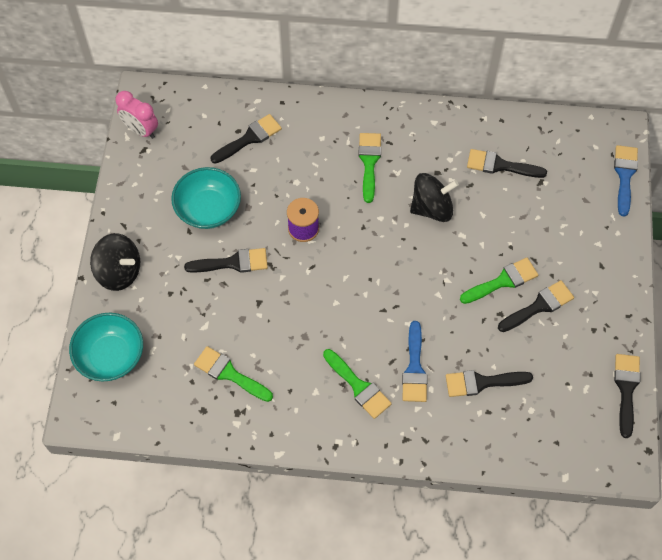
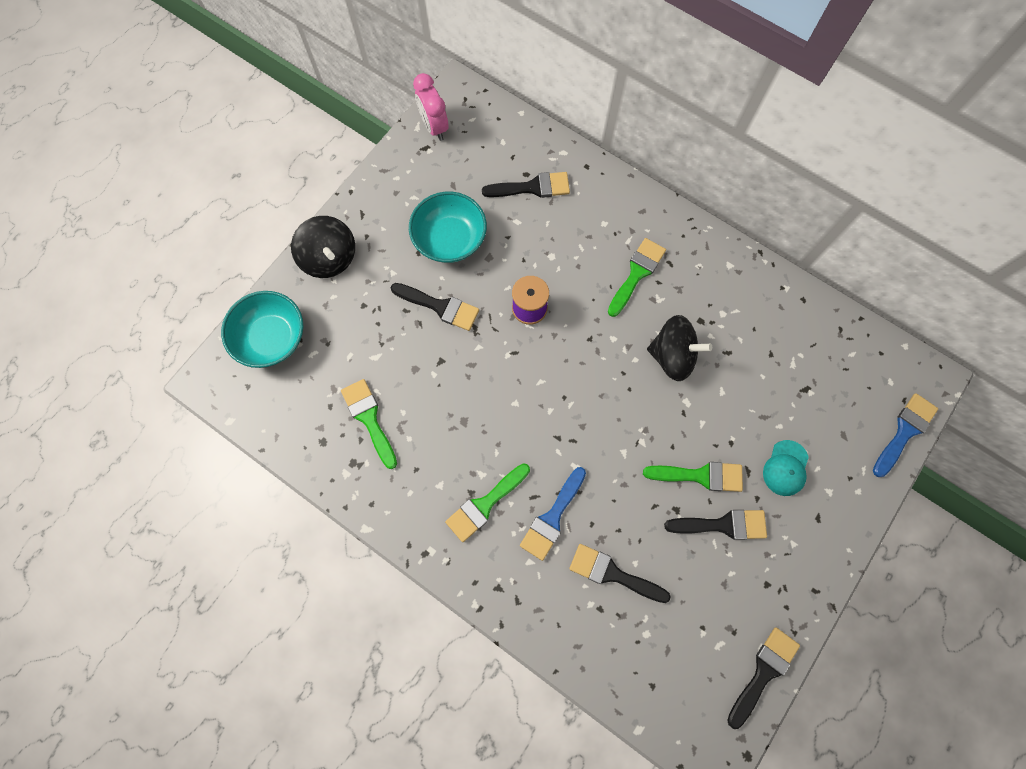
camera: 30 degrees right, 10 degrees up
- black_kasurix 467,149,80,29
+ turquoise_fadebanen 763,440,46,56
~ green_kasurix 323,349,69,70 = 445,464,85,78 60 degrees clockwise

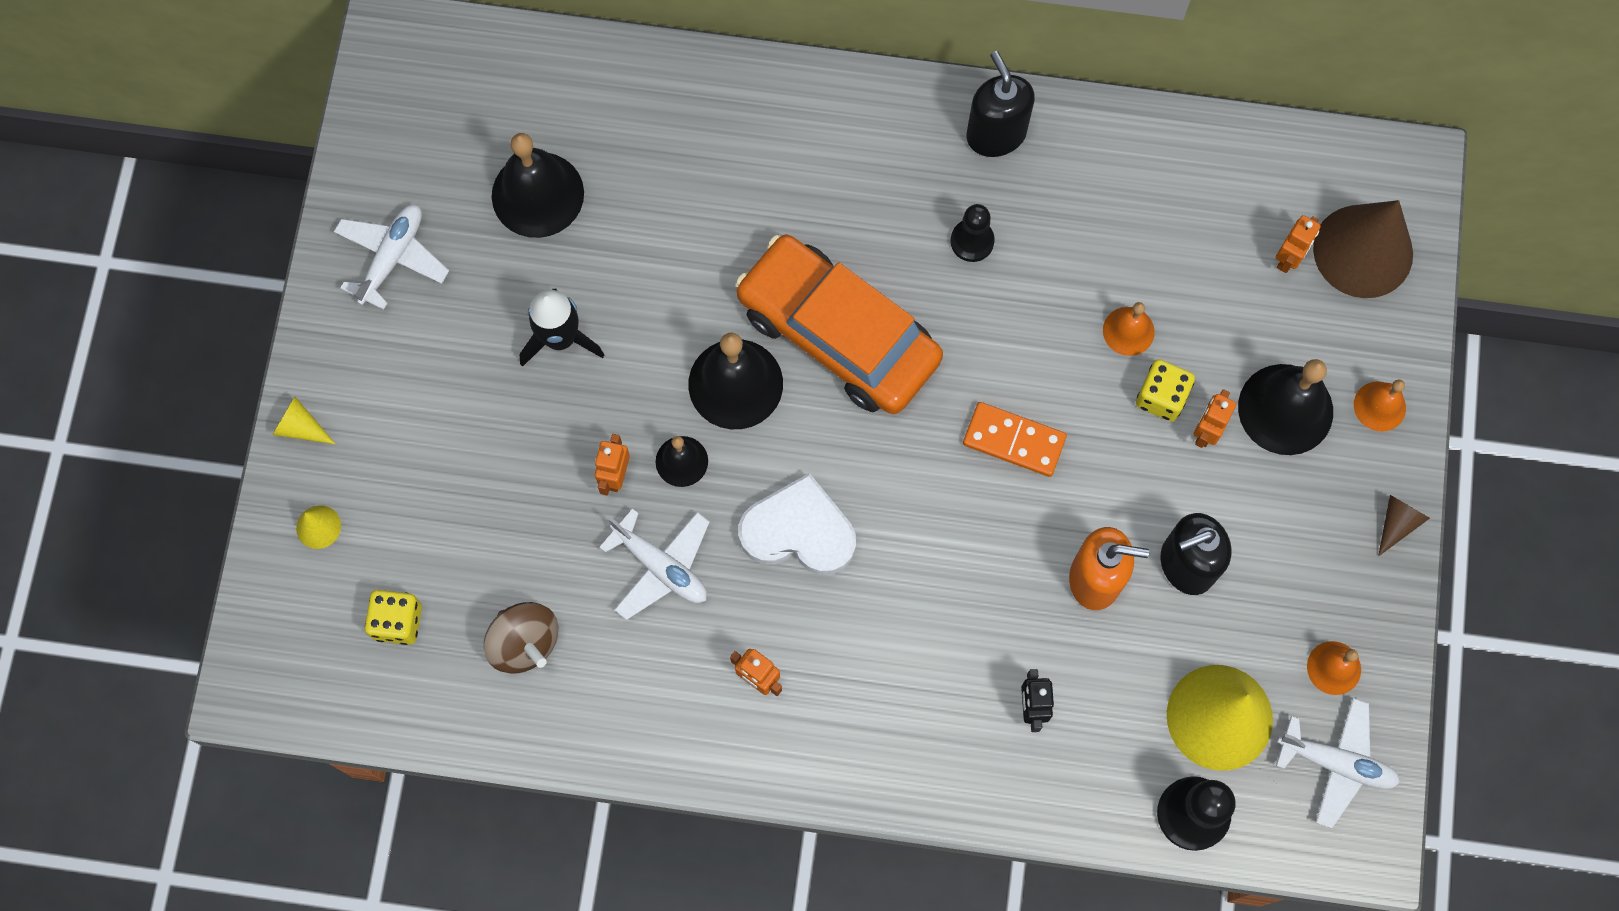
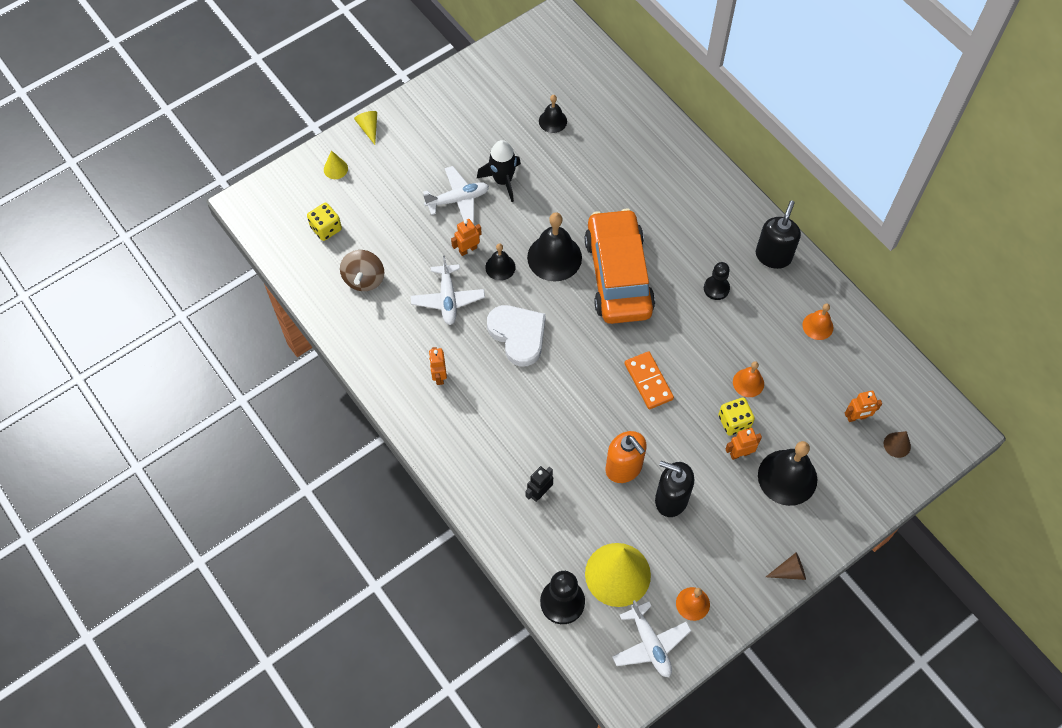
camera: 45 degrees right, 10 degrees down
~ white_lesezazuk 334,204,115,106 to 423,166,66,57
~ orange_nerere 1354,380,52,52 to 803,303,30,37
~ black_nerere 492,133,92,105 = 539,95,28,38 x0.55
~ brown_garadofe 1313,200,100,98 = 884,431,27,27 x0.43

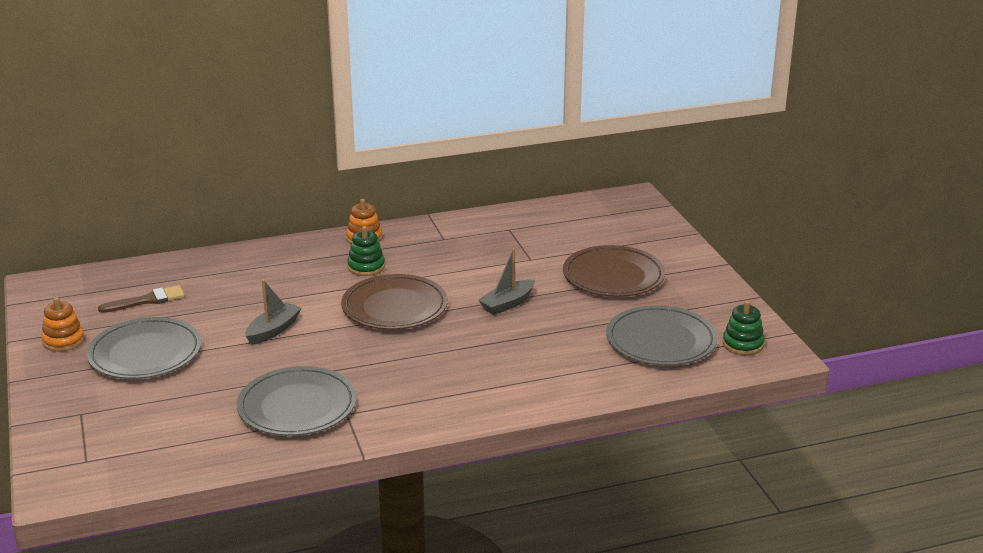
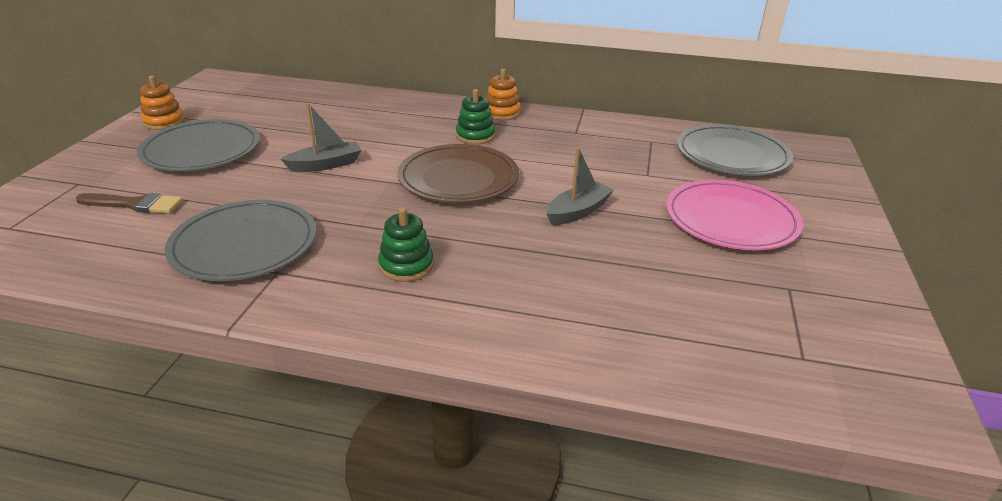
camera: 30 degrees right, 5 degrees up
~ brown_kasurix 98,285,87,28 to 76,193,107,21
~ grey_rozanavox 606,305,112,61 to 677,124,116,52
~ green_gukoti 723,301,42,54 to 378,207,56,75
~ brown_rozanavox 563,245,102,52 to pink_rozanavox 666,180,137,70
~ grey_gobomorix 478,248,57,67 = 547,147,67,78 150 degrees clockwise

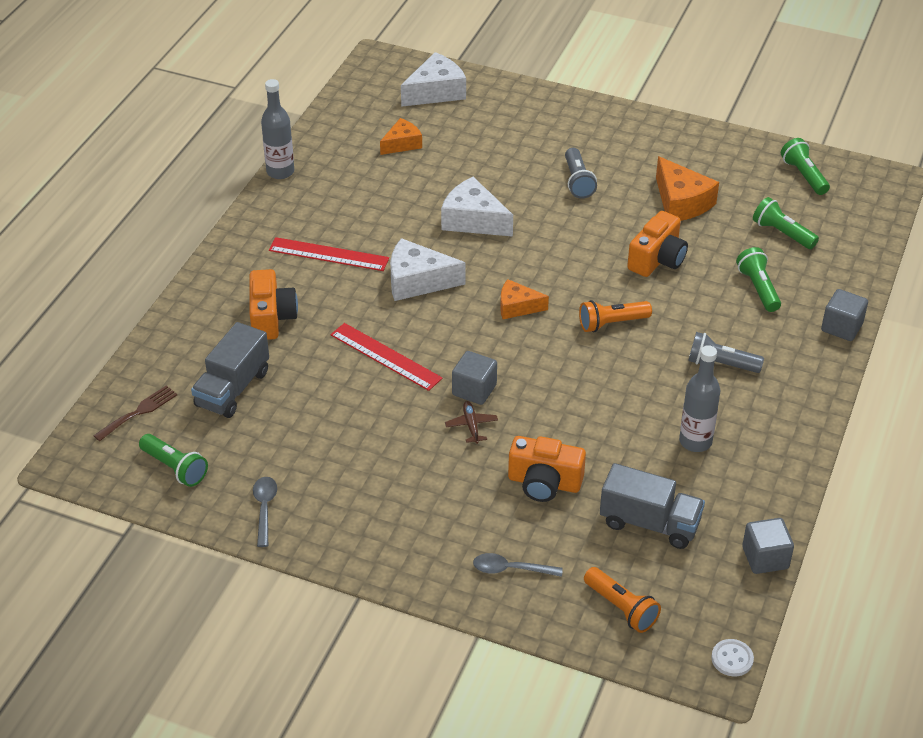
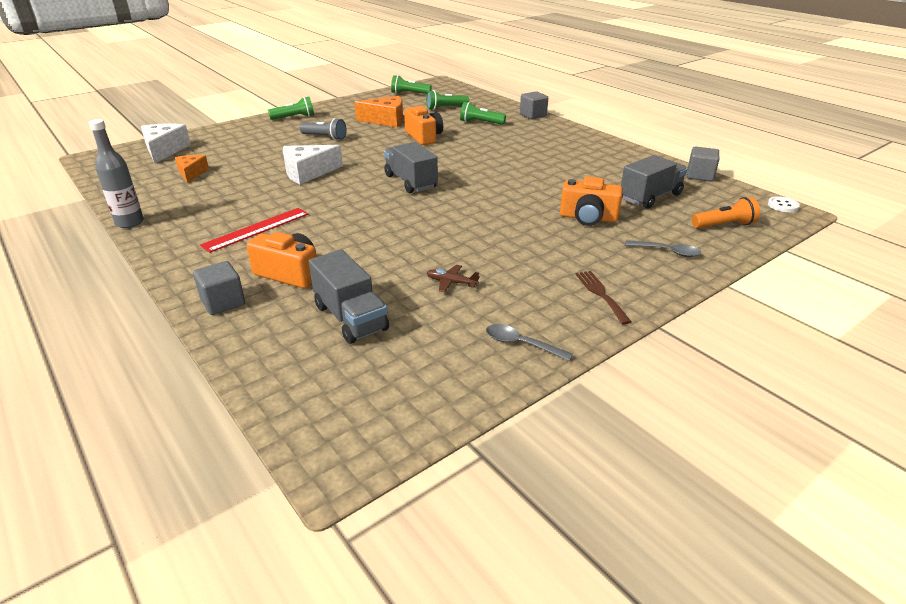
camera: 60 degrees left, 10 degrees down
- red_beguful 330,323,113,68
- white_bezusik 390,238,76,63
- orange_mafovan 579,300,73,32
- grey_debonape 679,345,41,107
- grey_mafovan 688,332,76,41
~ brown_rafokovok 93,385,84,56 to 575,271,57,54
~ green_mafovan 139,434,69,53 to 268,97,46,23
~ brown_lesezazuk 445,401,53,43 to 427,265,53,27
~ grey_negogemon 452,351,45,54 to 193,261,52,54
~ orange_bezusik 500,279,49,40 to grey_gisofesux 384,142,54,51
~ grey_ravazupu 473,553,90,24 = 625,240,76,17 105 degrees counterclockwise
~ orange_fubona 508,436,78,66 = 560,177,63,49 60 degrees clockwise

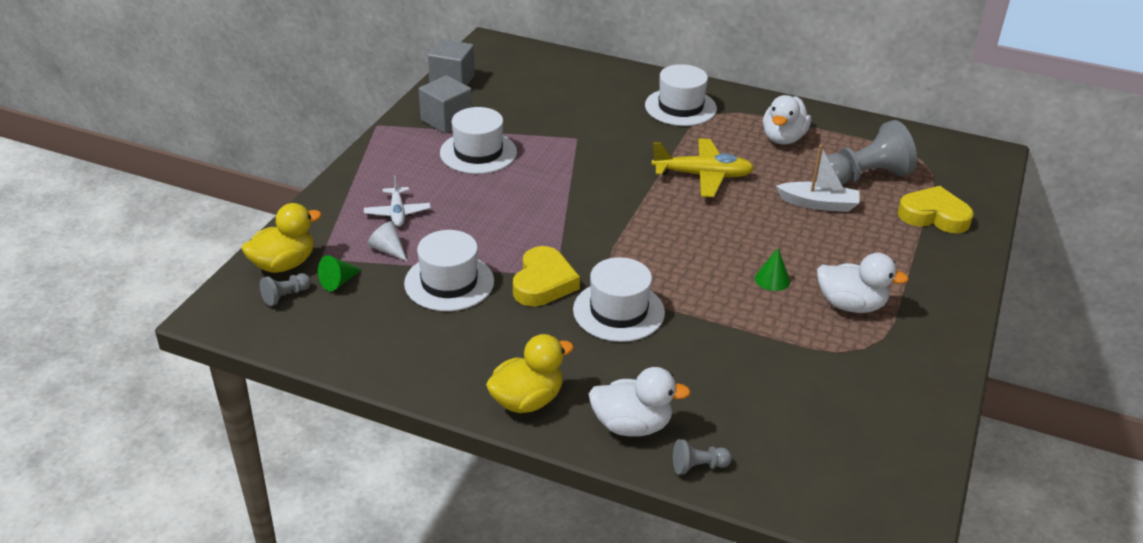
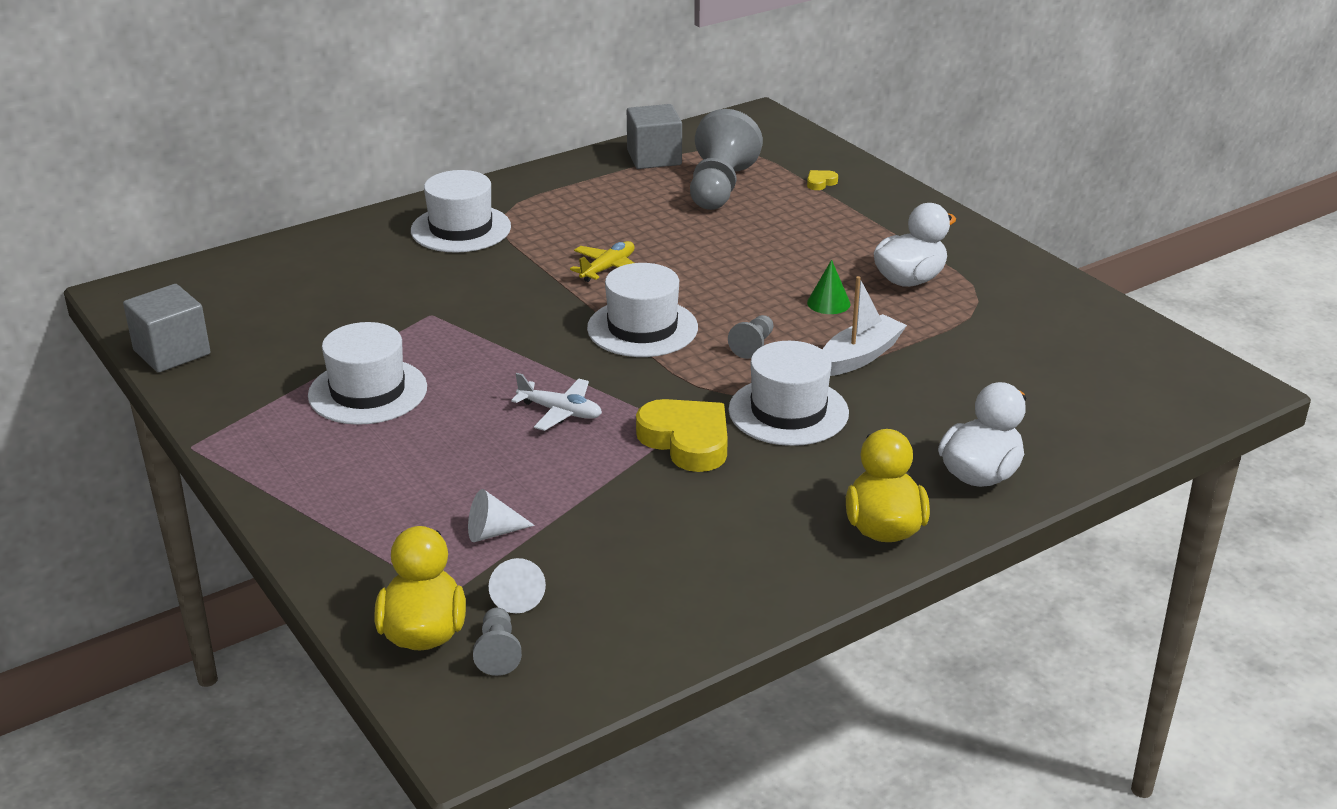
camera: 55 degrees left, 5 degrees down
- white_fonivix 763,95,48,49
~ white_lesezazuk 364,175,67,52 to 511,373,91,58
~ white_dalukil 404,230,90,81 to 587,263,111,94
~ grey_negogemon 419,75,53,59 to 627,104,55,65
~ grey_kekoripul 673,439,59,36 to 728,315,46,44
~ white_gobomorix 776,145,84,67 to 822,276,85,100
~ green_garadofe 318,255,43,36 to white_garadofe 488,558,58,55
~ yellow_lesezazuk 652,138,102,59 = 570,241,65,41 x0.61
~ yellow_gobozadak 898,186,76,47 = 807,170,31,20 x0.43

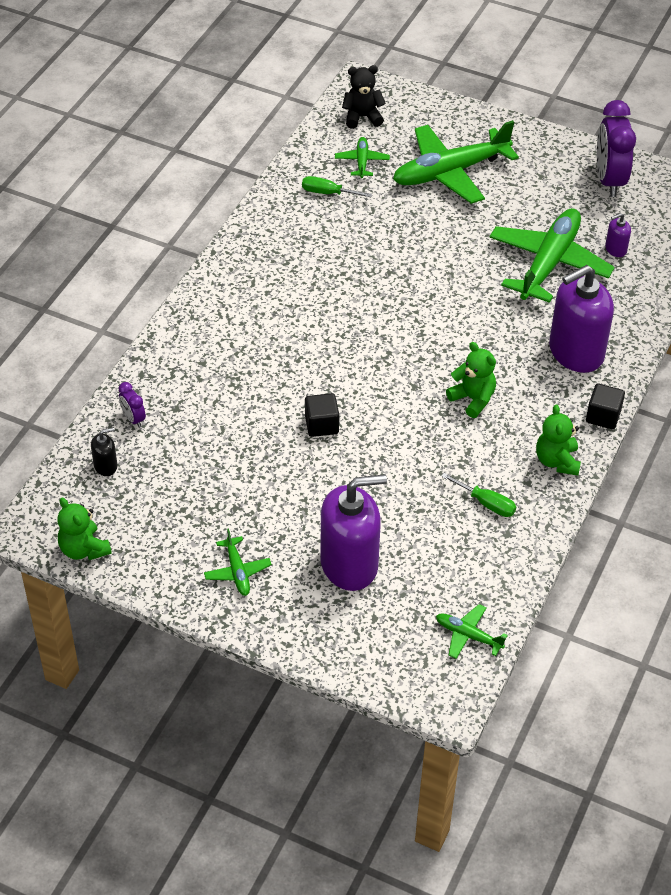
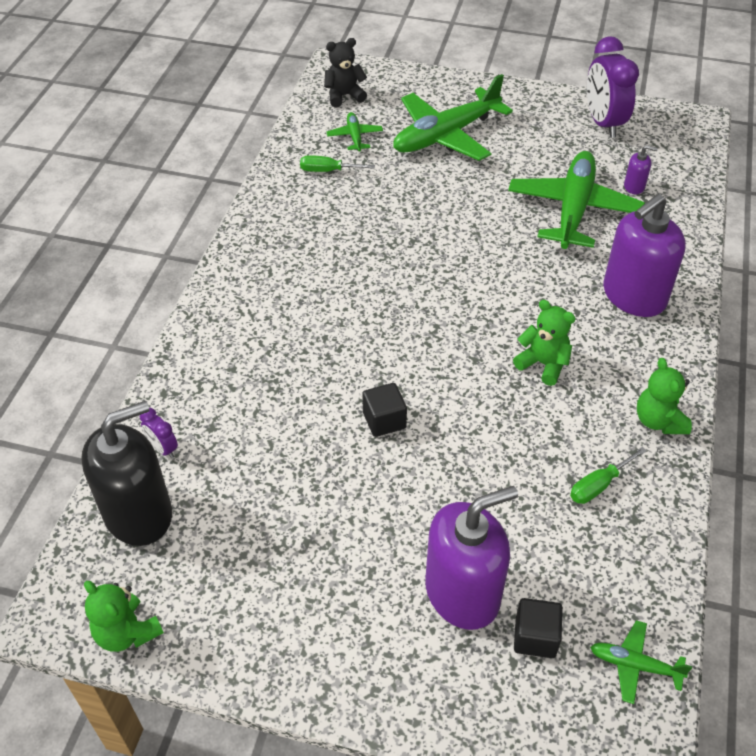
camera: 10 degrees left, 0 degrees up
- green_lesezazuk 204,528,68,68
~ black_negogemon 586,383,39,46 to 514,598,49,60
~ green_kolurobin 441,473,75,44 = 570,447,77,57 120 degrees clockwise
~ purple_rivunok 605,213,26,44 = 624,145,34,49 135 degrees counterclockwise
~ black_rivunok 91,427,26,49 = 81,401,91,145 x2.35

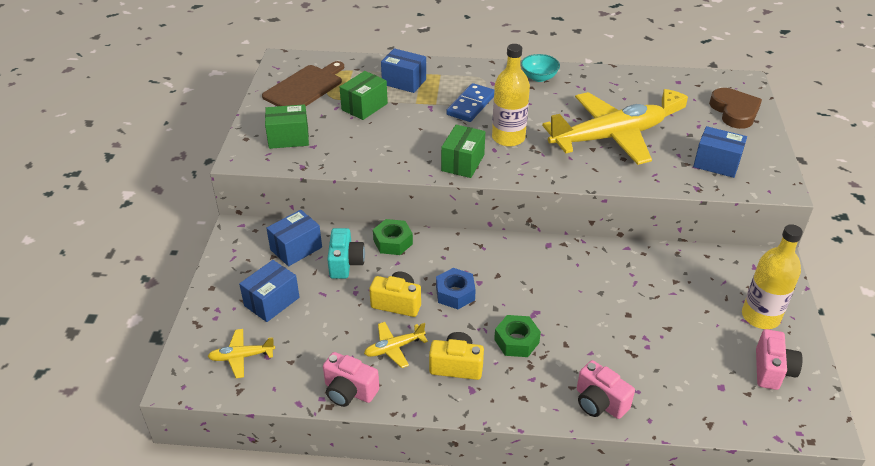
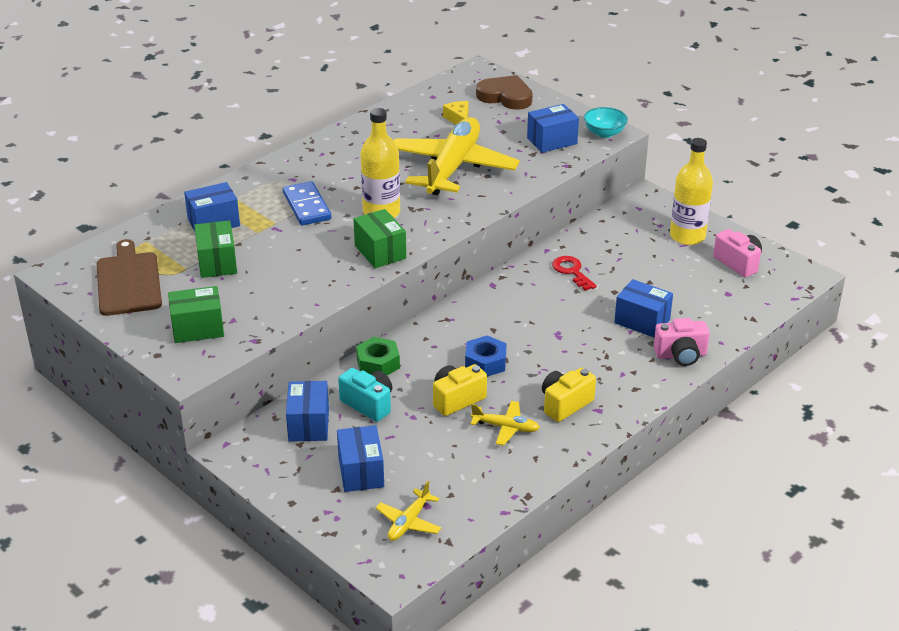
camera: 50 degrees left, 5 degrees down
- pink_fubona 323,352,56,55
- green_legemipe 494,315,47,42
+ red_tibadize 552,256,45,35
+ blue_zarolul 614,279,59,59
~ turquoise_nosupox 521,54,39,28 to 584,107,44,31
~ green_zarolul 265,104,44,45 = 168,286,56,57 45 degrees clockwise
~ yellow_lesezazuk 364,322,64,46 = 471,401,69,45 90 degrees counterclockwise

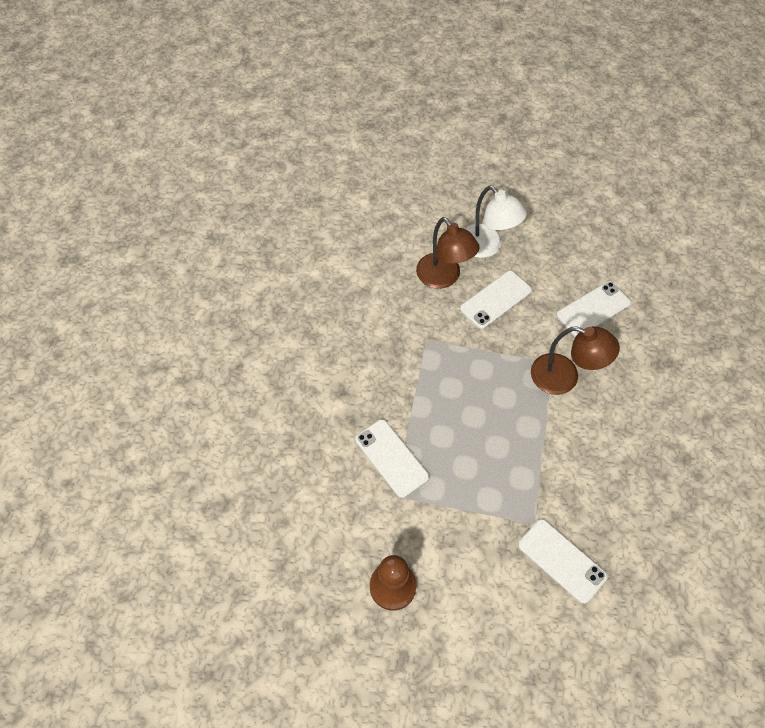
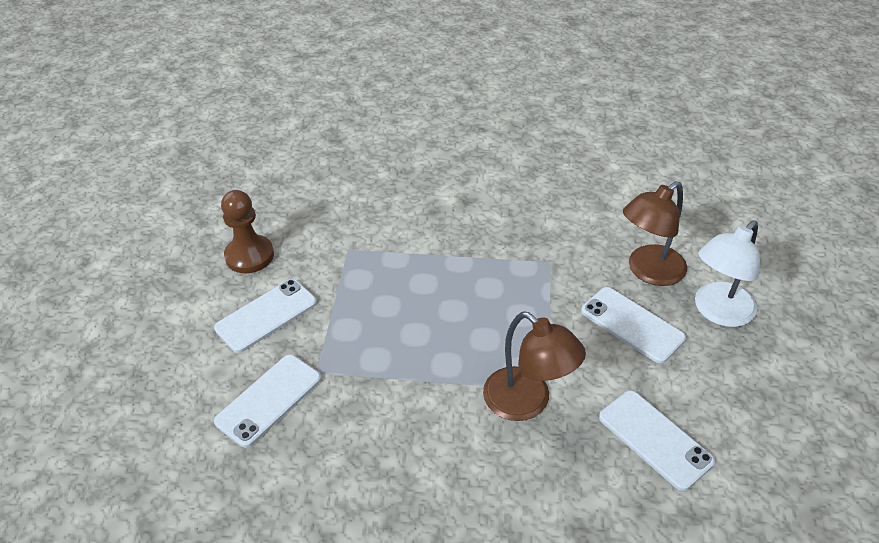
camera: 85 degrees right, 15 degrees down
~ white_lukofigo 355,419,74,79 to 214,279,103,74
~ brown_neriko 531,326,89,69 = 483,311,103,110 60 degrees counterclockwise

